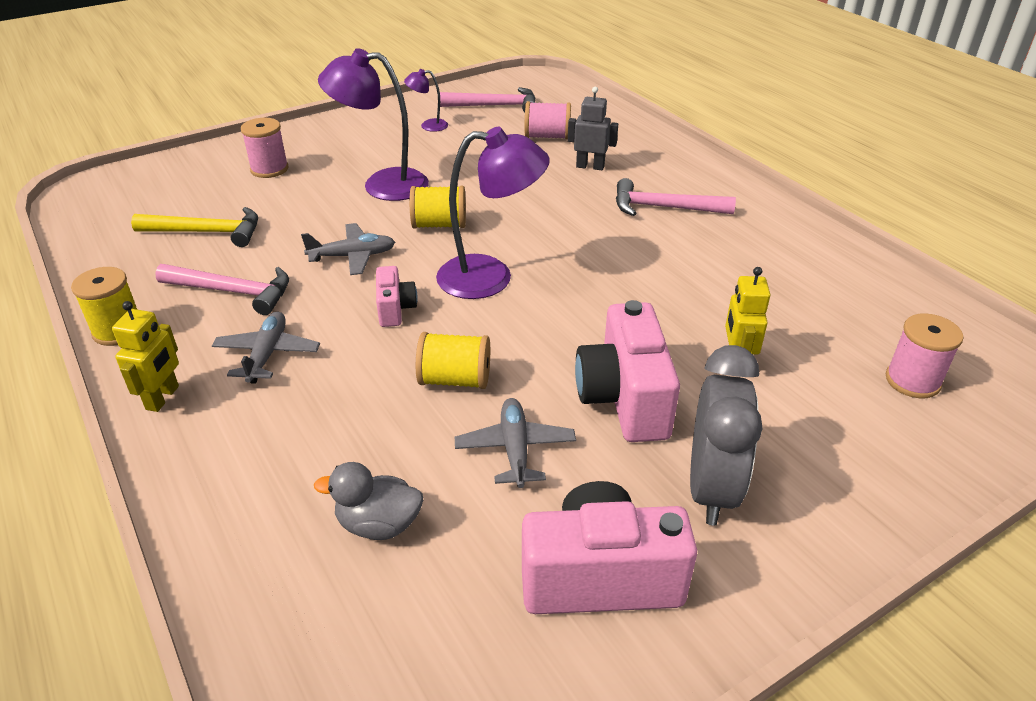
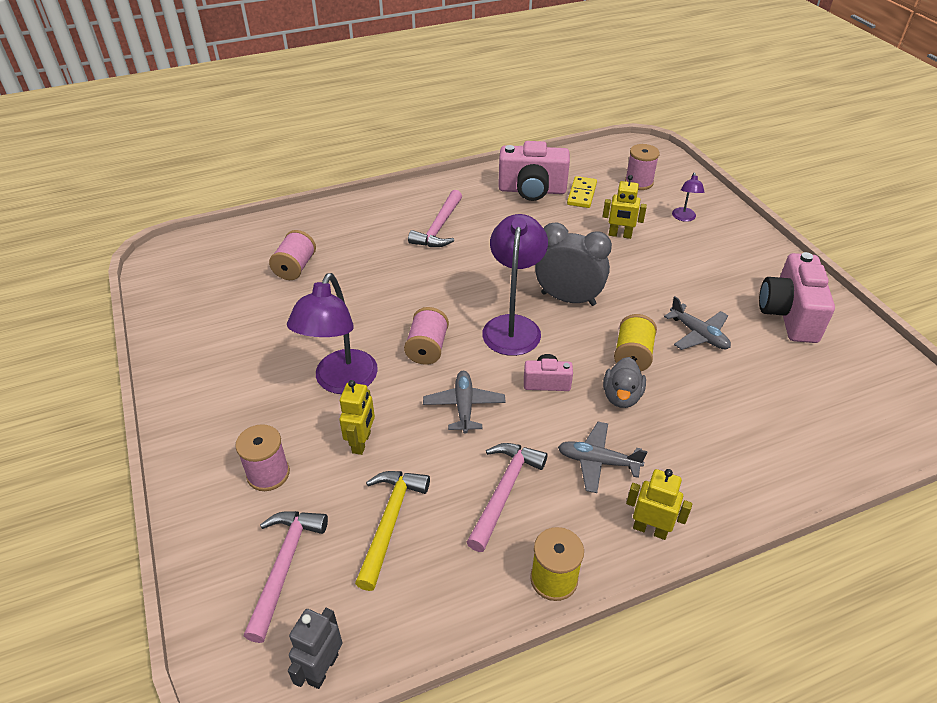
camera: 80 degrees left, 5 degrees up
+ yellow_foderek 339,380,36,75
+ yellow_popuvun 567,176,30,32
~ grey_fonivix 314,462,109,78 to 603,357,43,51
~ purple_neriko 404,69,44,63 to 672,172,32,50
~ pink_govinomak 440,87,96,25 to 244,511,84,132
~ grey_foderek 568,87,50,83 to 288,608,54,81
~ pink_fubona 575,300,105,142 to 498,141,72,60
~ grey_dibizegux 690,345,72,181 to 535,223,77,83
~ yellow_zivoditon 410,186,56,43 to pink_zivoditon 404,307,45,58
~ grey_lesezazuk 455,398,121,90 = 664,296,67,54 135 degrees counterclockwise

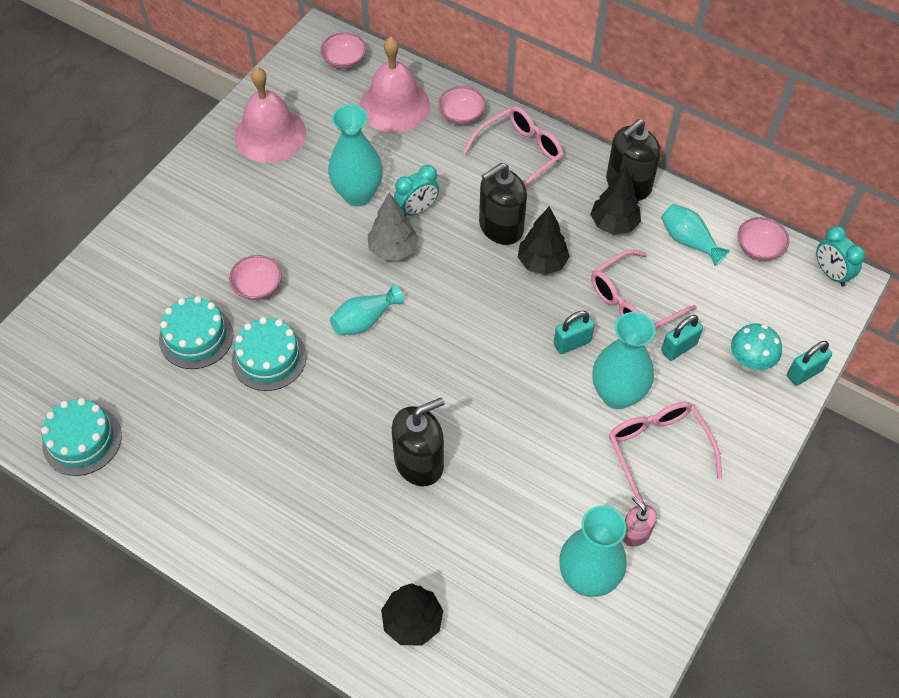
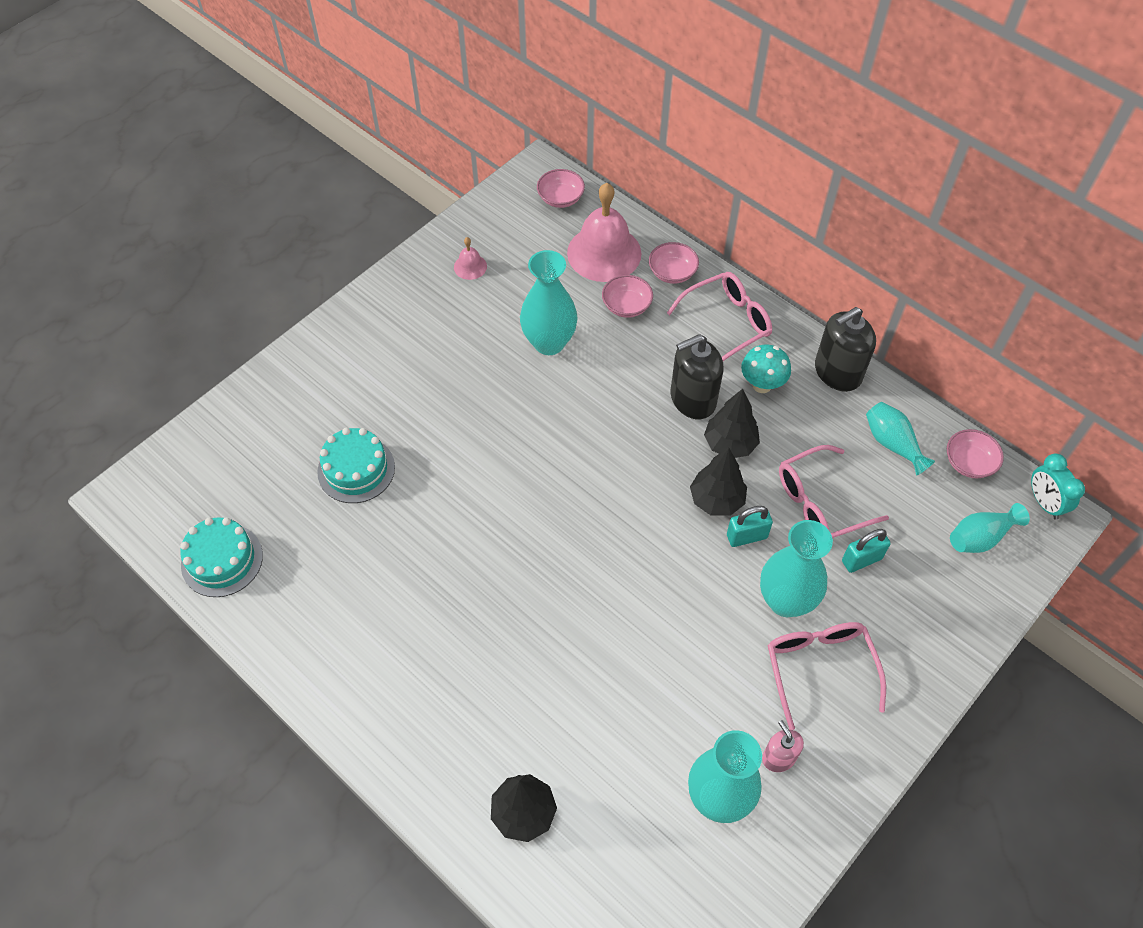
camera: 10 degrees right, 0 degrees up
- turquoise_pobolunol 232,317,75,74
- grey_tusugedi 368,193,51,68
- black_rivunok 392,397,53,90
- turquoise_dibizegux 394,165,45,51
- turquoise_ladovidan 787,341,45,45
~ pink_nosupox 229,255,53,45 to 602,275,51,43
~ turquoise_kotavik 330,284,74,51 to 950,503,80,50
~ black_tusugedi 590,166,51,69 to 690,447,57,69
~ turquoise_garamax 731,324,51,48 to 741,345,50,48
~ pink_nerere 234,67,72,96 = 454,237,33,43 x0.44

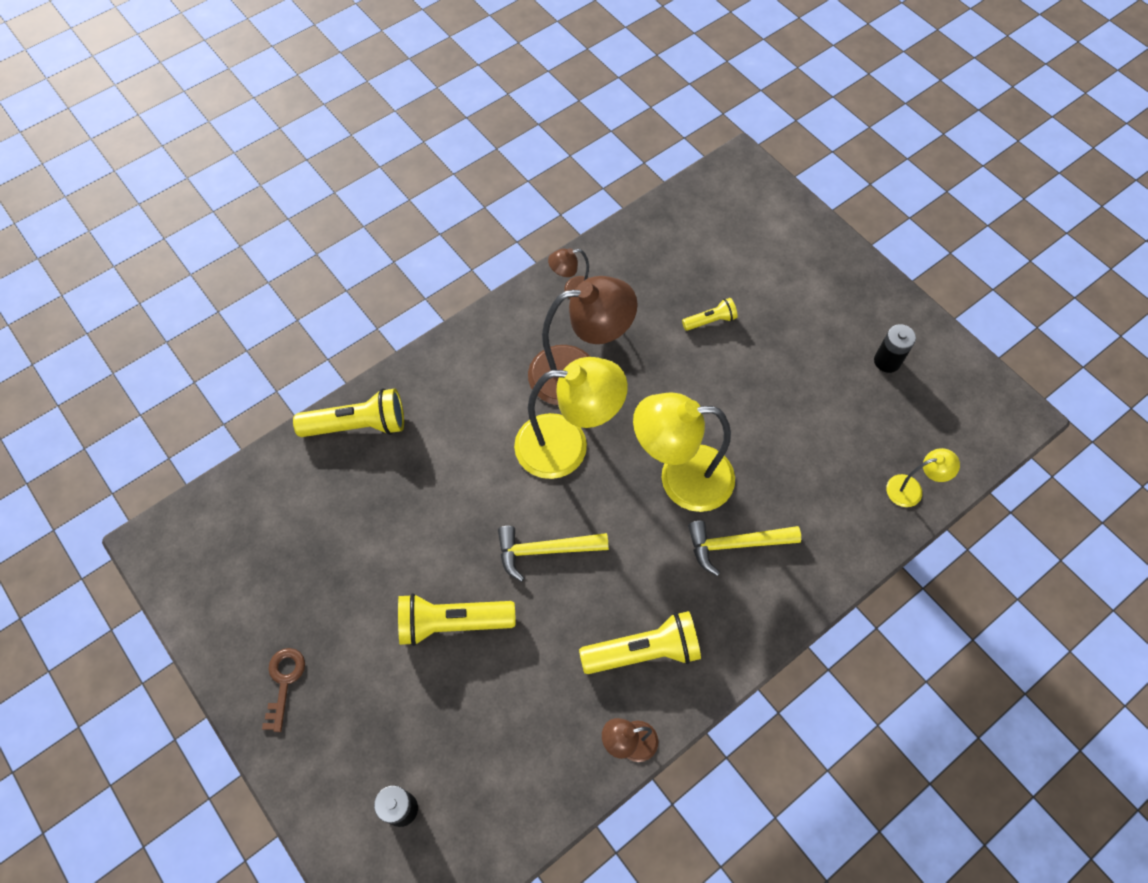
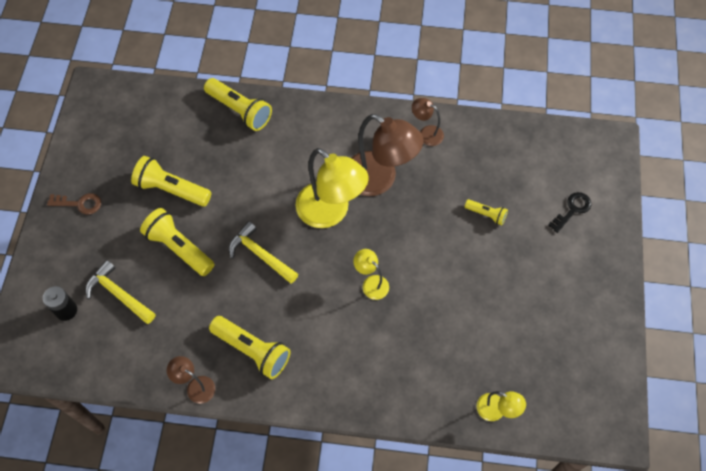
camera: 45 degrees right, 0 degrees up
- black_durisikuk 874,324,42,49
+ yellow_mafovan 131,156,80,51
+ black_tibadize 548,192,43,41
~ yellow_govinomak 688,521,113,55 to 85,260,71,64
~ brown_tibadize 262,648,43,84 = 47,193,54,22 45 degrees clockwise
~ yellow_neriko 633,392,102,120 = 353,249,36,51 x0.48

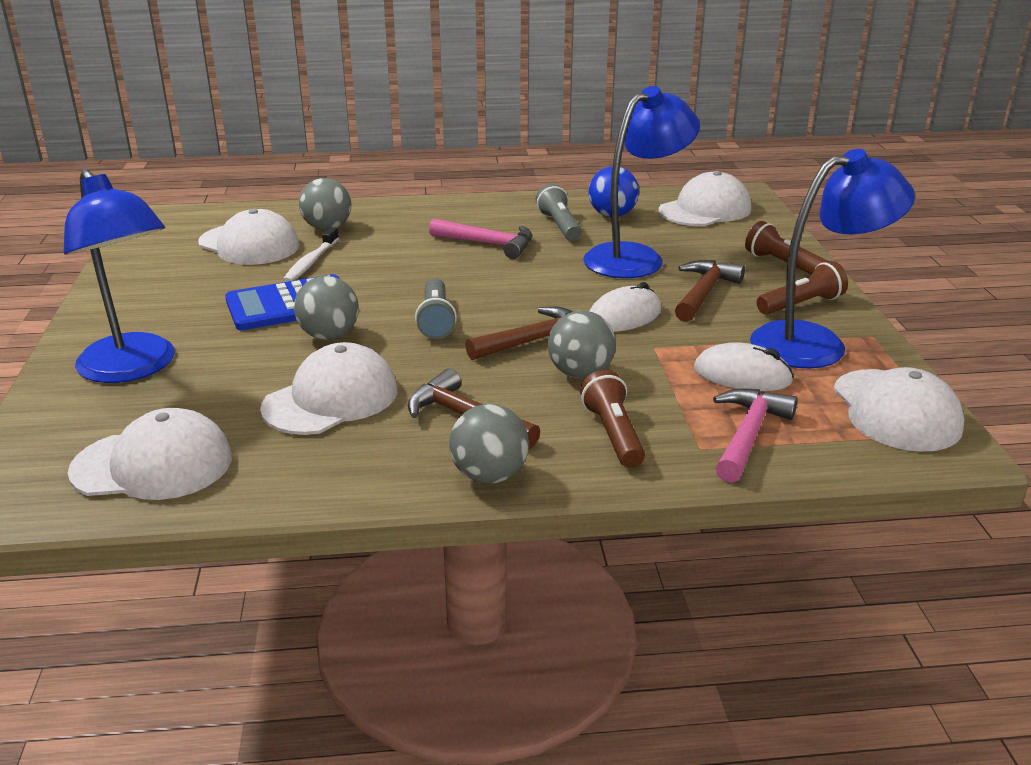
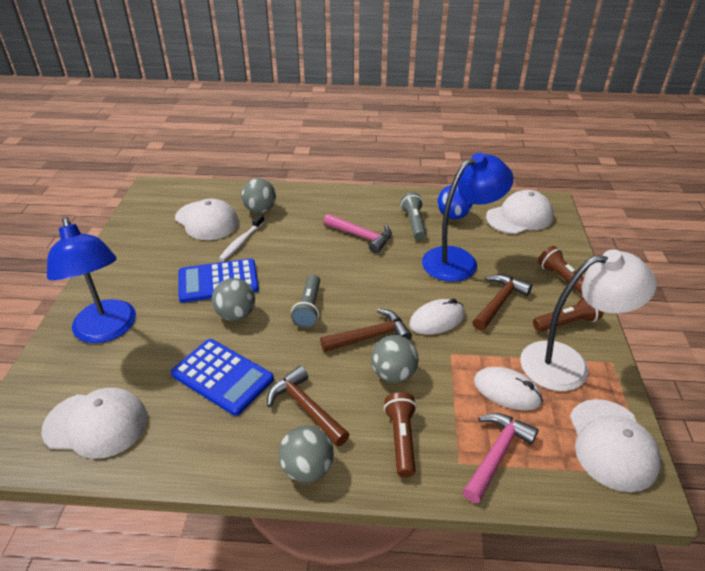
camera: 10 degrees right, 10 degrees up
~ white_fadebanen 260,342,138,93 to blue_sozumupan 171,339,103,77
~ blue_neriko 750,149,165,220 to white_neriko 520,249,137,142

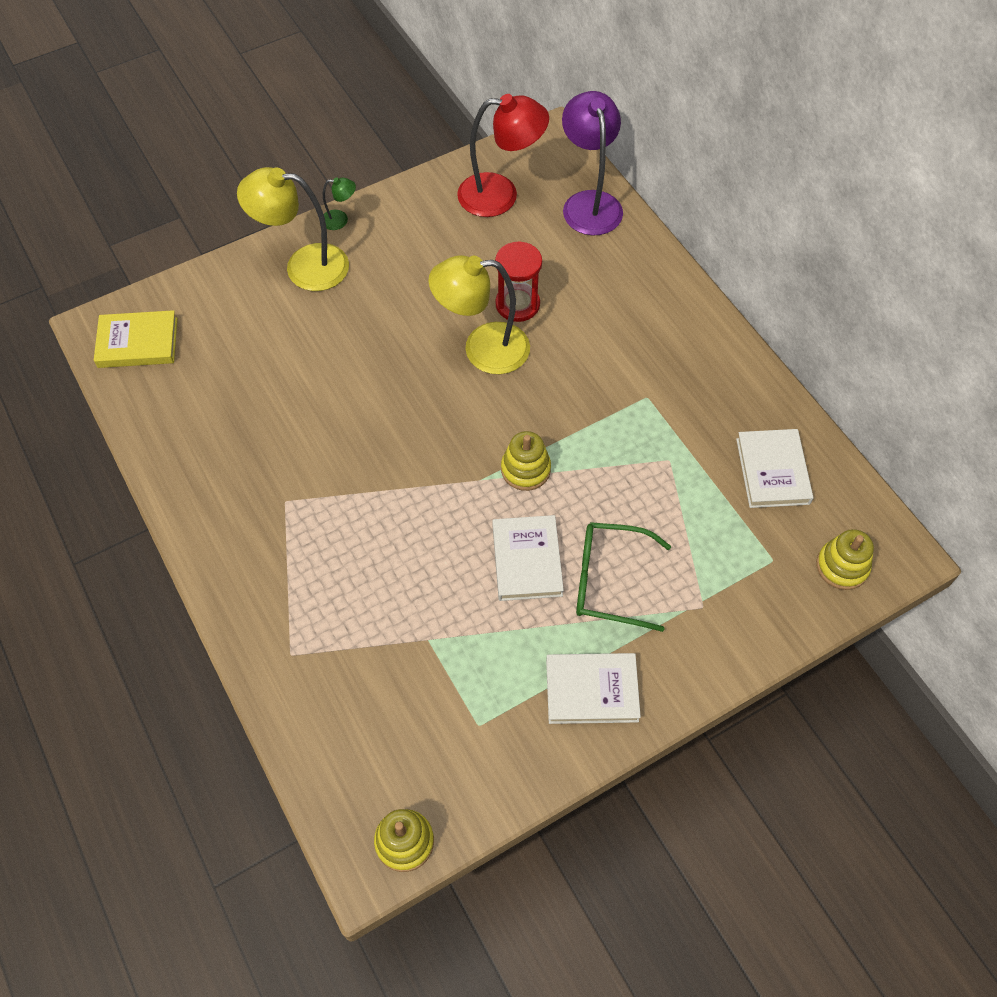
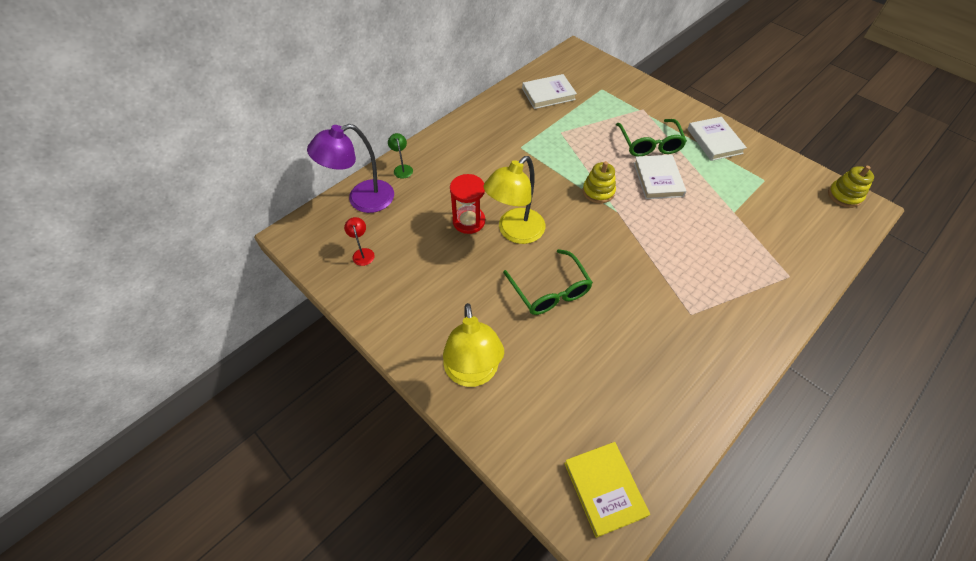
camera: 105 degrees left, 5 degrees down
- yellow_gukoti 816,529,58,61
+ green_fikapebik 503,249,90,66
~ green_neriko 323,177,33,53 to 388,133,25,46
~ yellow_neriko 428,255,102,119 = 483,156,62,88 60 degrees clockwise
~ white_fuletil 492,515,72,86 = 634,155,53,44 75 degrees counterclockwise
~ red_neriko 457,94,92,123 = 344,217,31,49 x0.45

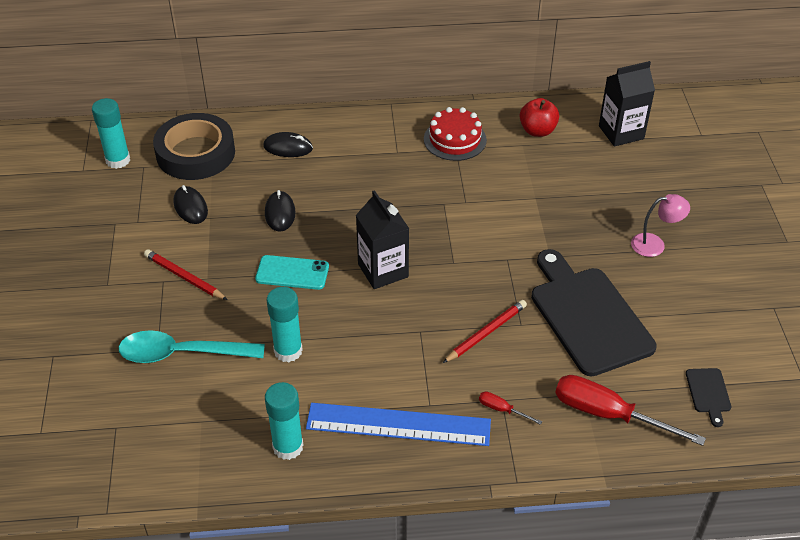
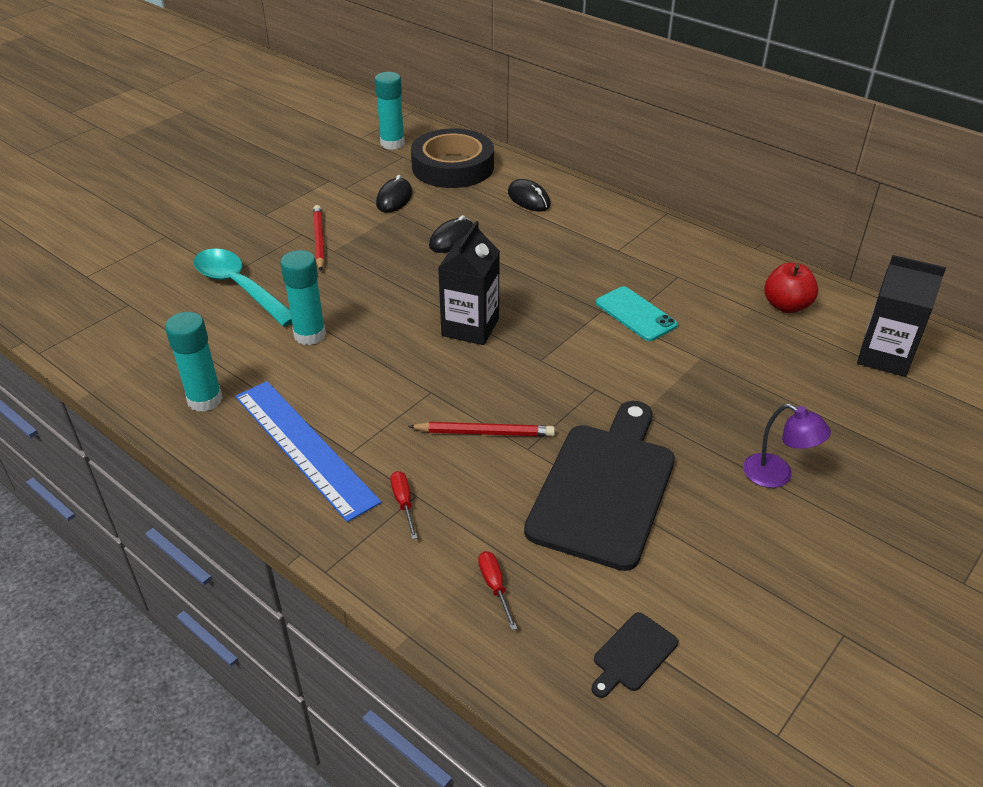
camera: 45 degrees right, 5 degrees down
- red_pobolunol 424,107,63,54
~ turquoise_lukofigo 255,255,74,35 to 596,286,82,55
~ pink_neriko 631,194,59,63 to purple_neriko 743,404,88,84
~ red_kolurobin 555,375,151,71 = 478,551,39,79 x0.45

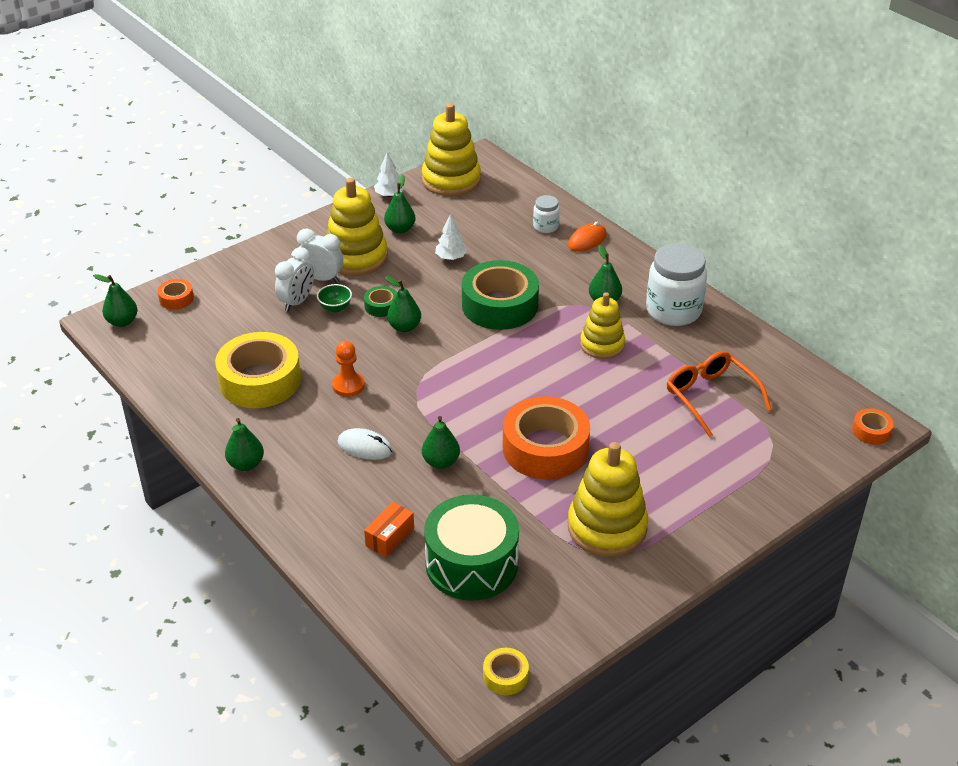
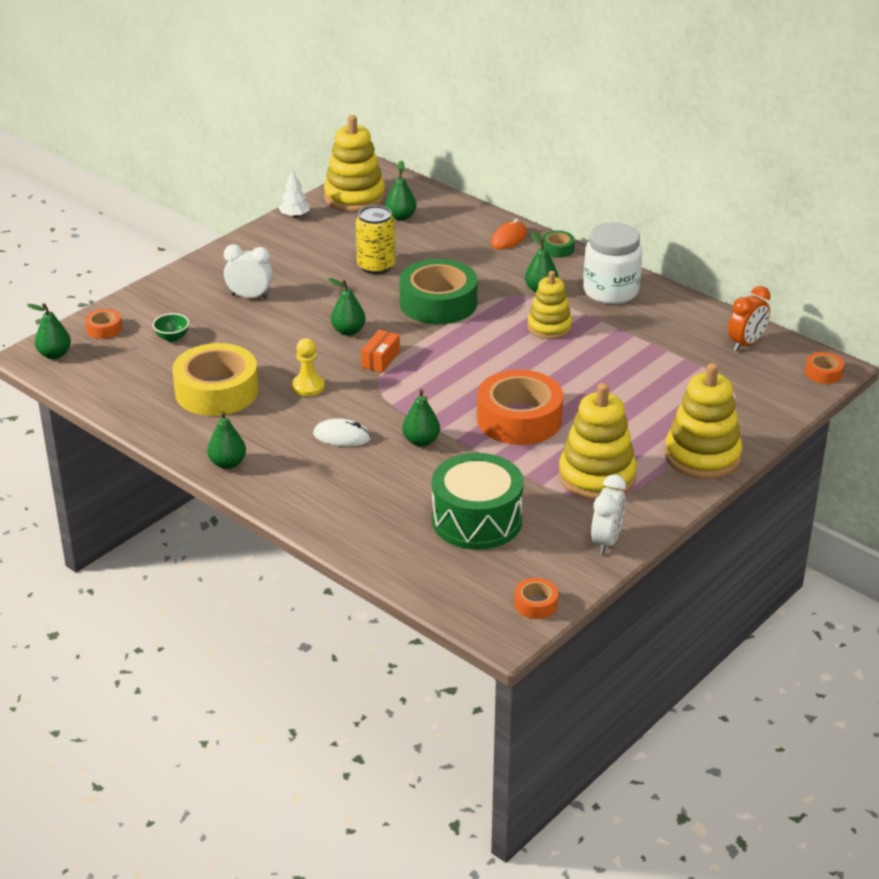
camera: 10 degrees left, 5 degrees down
- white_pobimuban 533,195,27,38
- orange_fikapebik 667,351,105,87
+ orange_dibizegux 728,286,43,65
~ white_dibizegux 275,247,39,65 to 591,475,35,79
~ green_nosupox 317,284,35,29 to 152,313,37,29
~ yellow_gukoti 326,178,62,98 to 665,363,78,116
~ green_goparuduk 364,286,33,31 to 542,231,33,27
~ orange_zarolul 364,502,50,55 to 361,330,39,43
~ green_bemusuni 384,175,32,59 to 385,161,31,60
~ white_tusugedi 435,214,32,46 to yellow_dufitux 356,205,40,69
~ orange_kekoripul 332,341,33,56 to yellow_kekoripul 292,338,33,58
~ yellow_goparuduk 483,648,46,47 to orange_goparuduk 514,578,44,41

